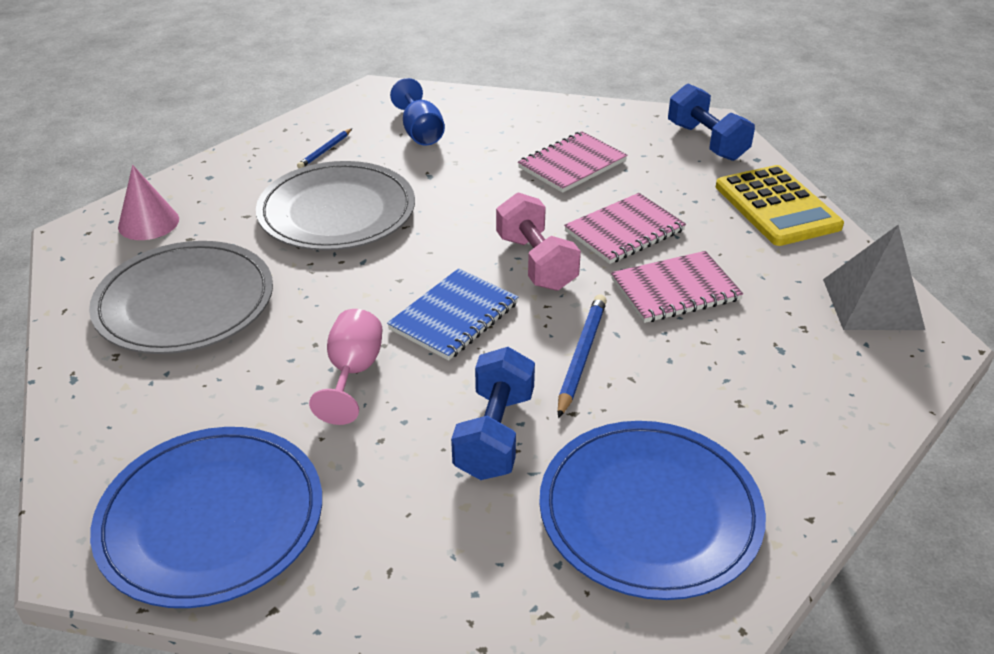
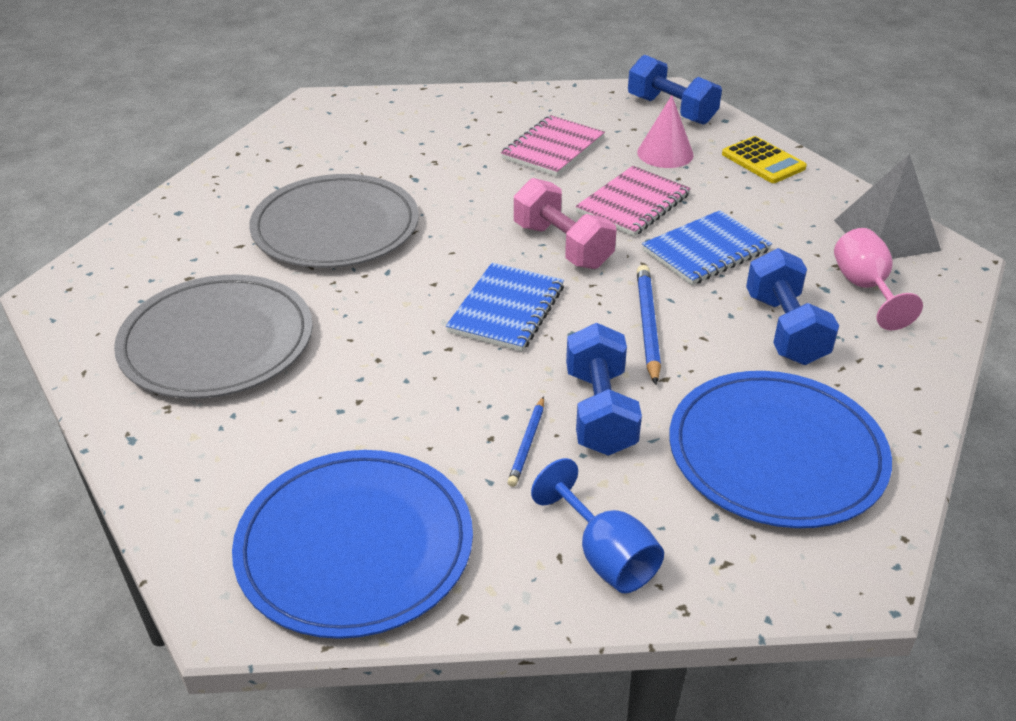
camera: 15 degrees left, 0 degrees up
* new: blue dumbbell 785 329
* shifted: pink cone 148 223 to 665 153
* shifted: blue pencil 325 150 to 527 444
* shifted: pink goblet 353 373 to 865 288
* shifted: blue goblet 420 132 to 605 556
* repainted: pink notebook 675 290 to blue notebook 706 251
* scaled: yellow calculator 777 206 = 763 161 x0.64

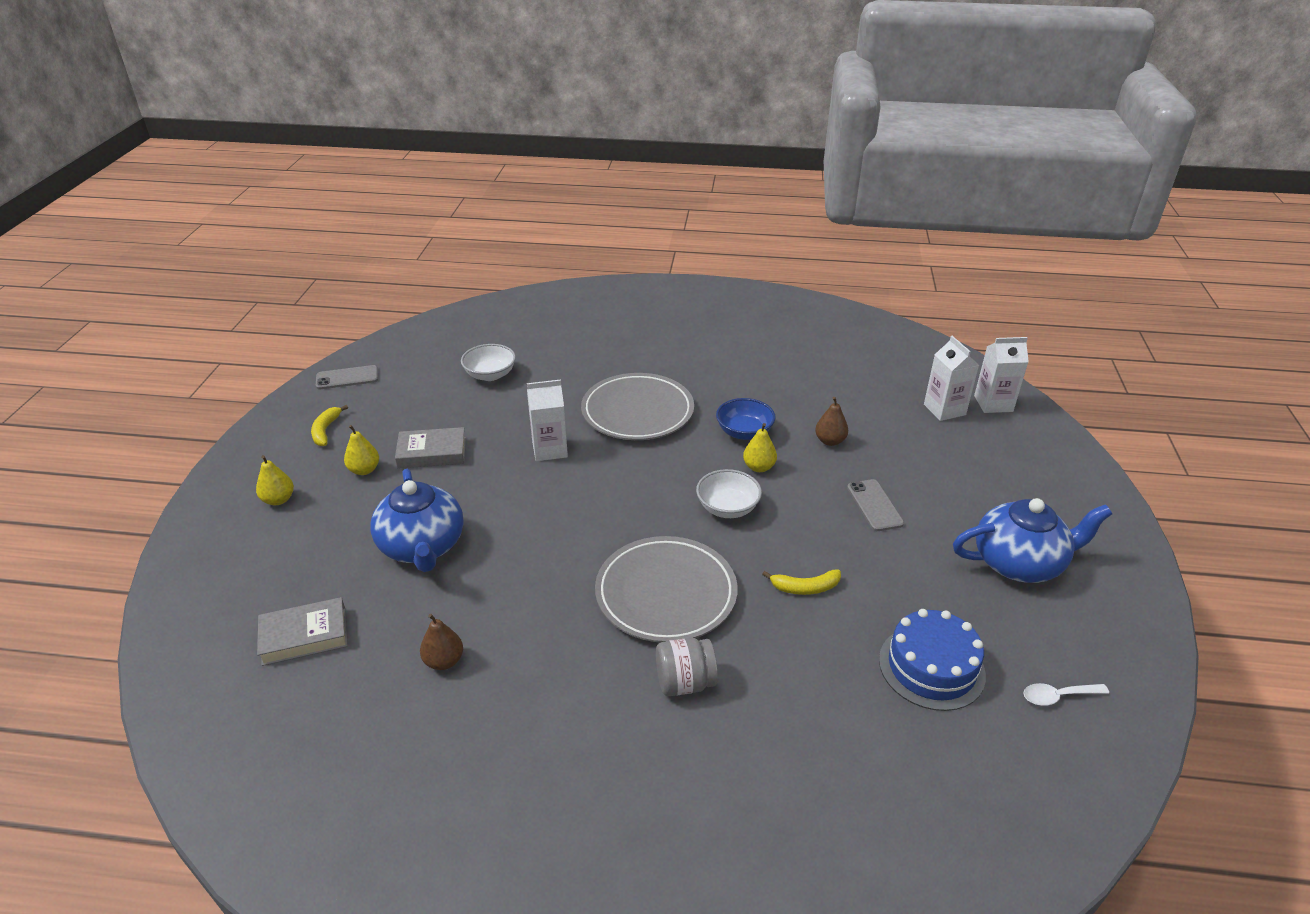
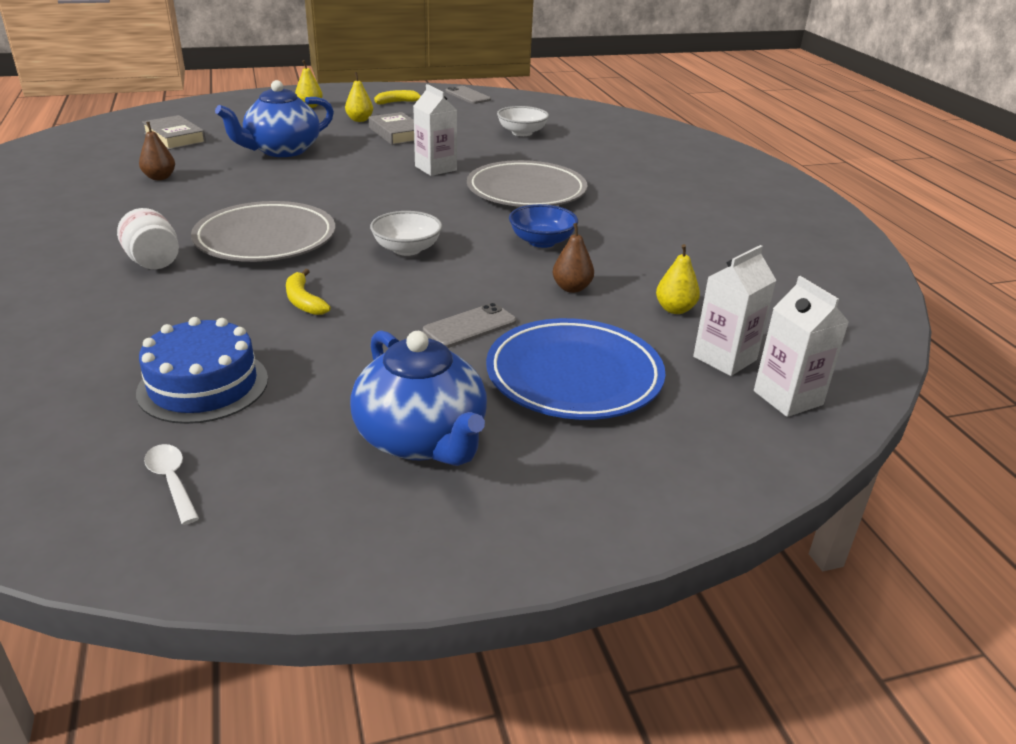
camera: 65 degrees right, 5 degrees down
* new: blue plate 574 376
* shifted: yellow pear 759 467 to 675 309
* repainted: grey jar 685 682 to white jar 153 262

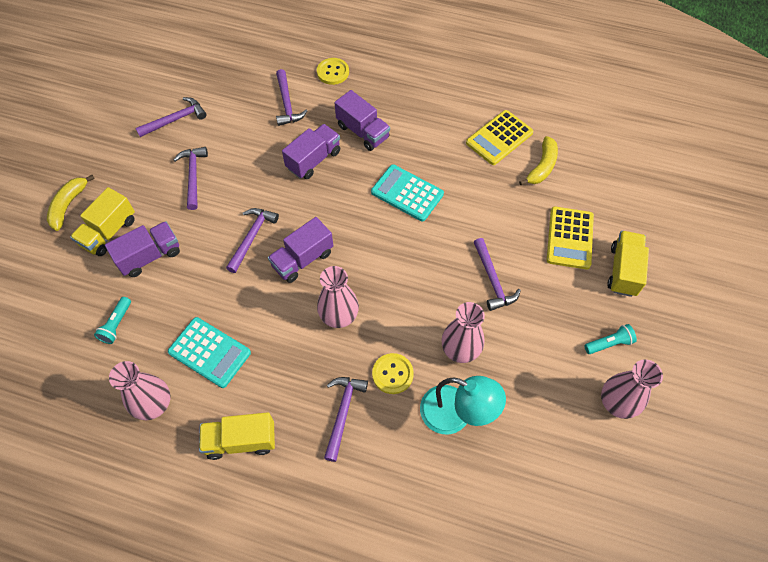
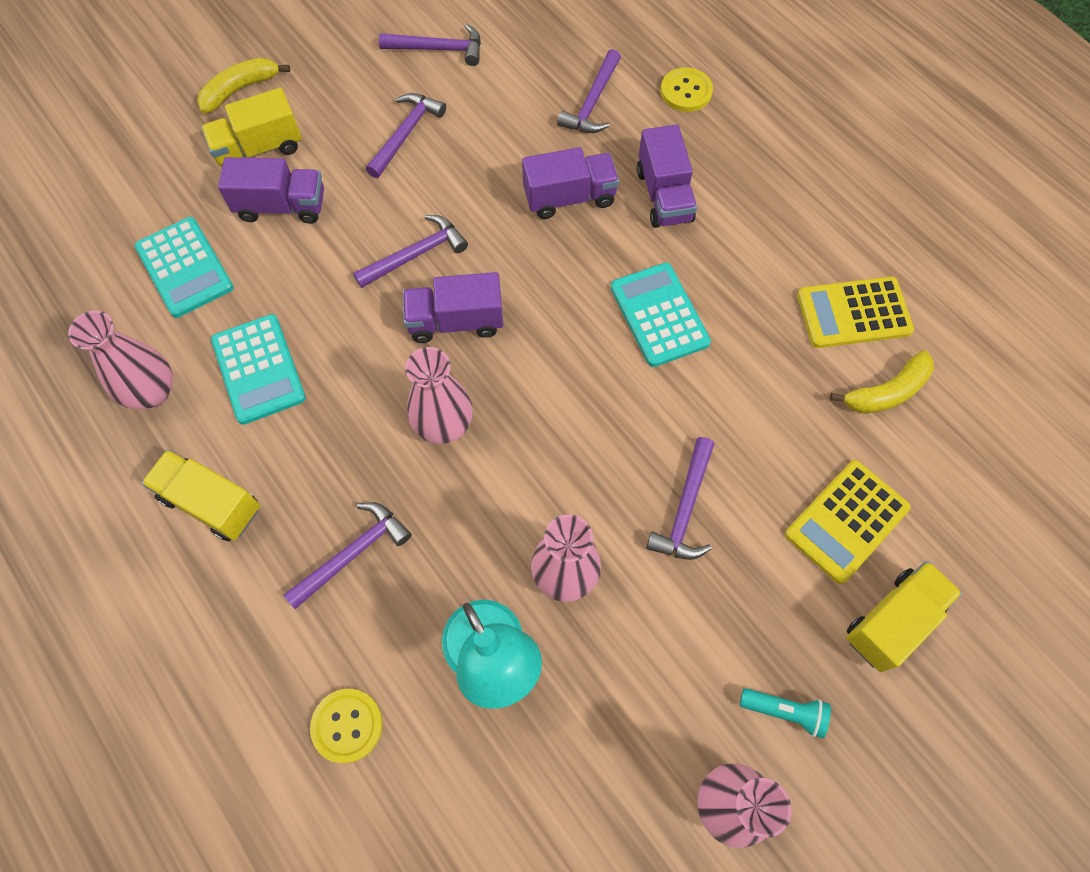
camera: 35 degrees right, 5 degrees up
* shifted: yellow button 392 374 to 347 725
* swapped: turquoise flashlight 116 324 to turquoise calculator 184 268

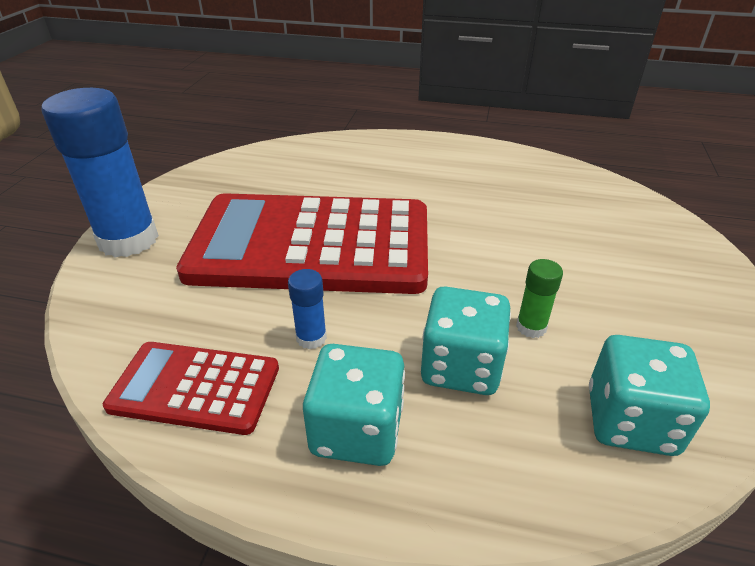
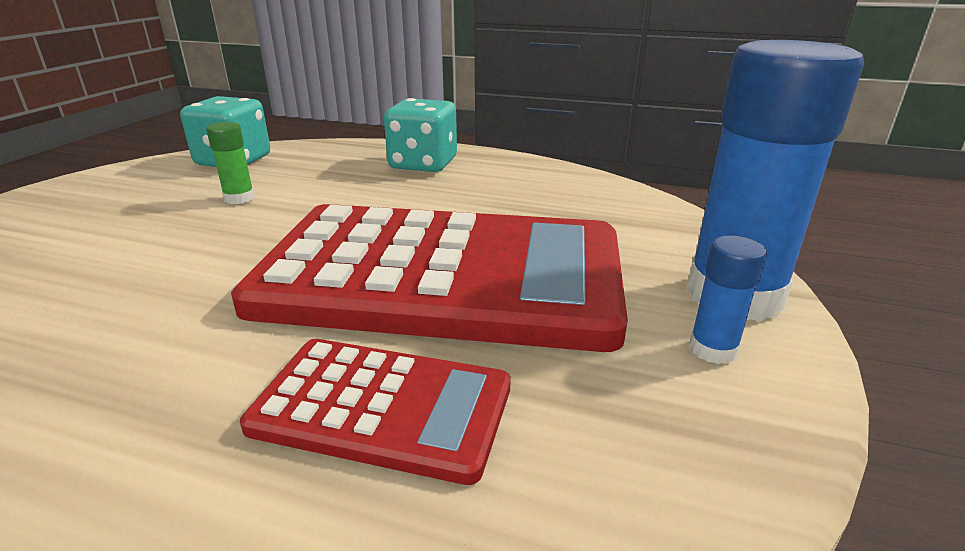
camera: 175 degrees left, 10 degrees down
* gone: turquoise dice 461 367
* shifted: red calculator 195 388 to 382 407
* shifted: blue glue stick 311 338 to 713 349

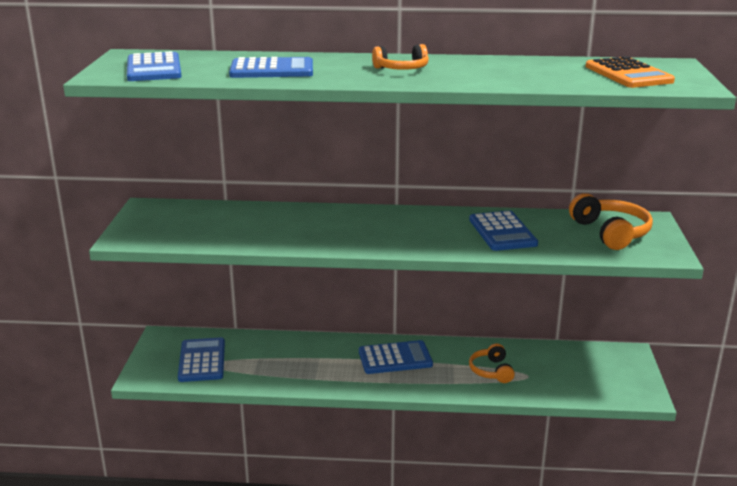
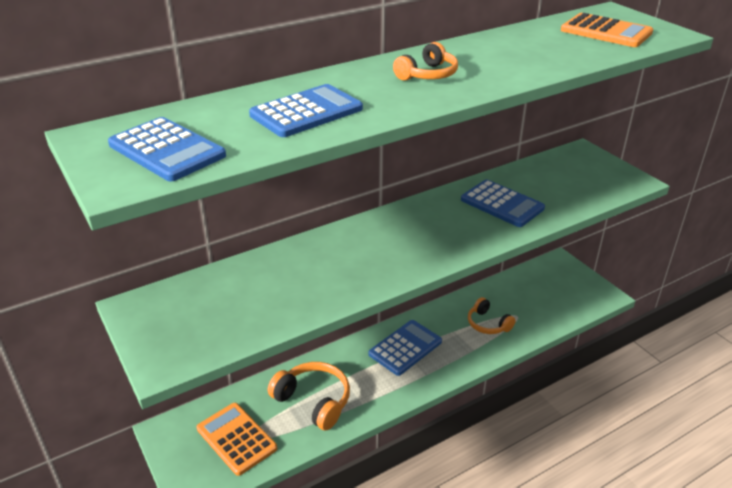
camera: 35 degrees left, 10 degrees up
* shifted: orange headphones 610 233 to 313 401
* repainted: blue calculator 202 360 to orange calculator 236 438

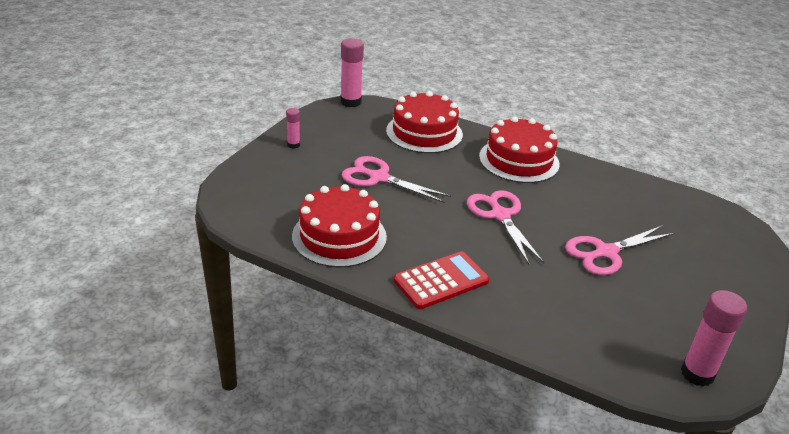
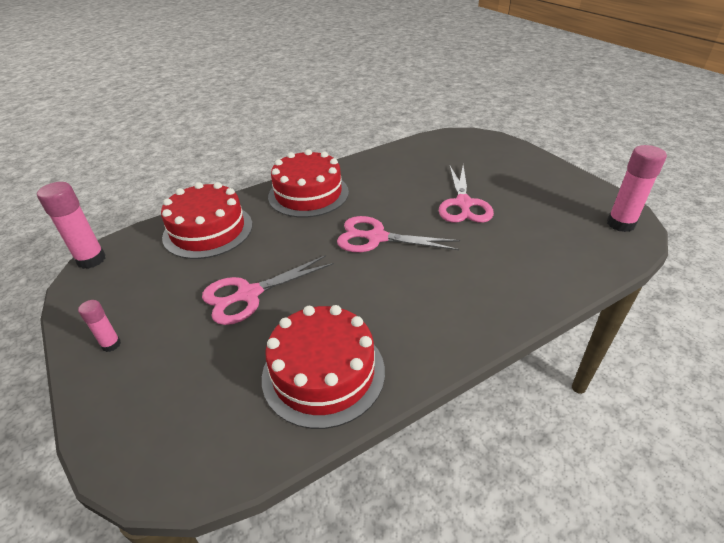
camera: 55 degrees left, 5 degrees up
* gone: red calculator 441 281

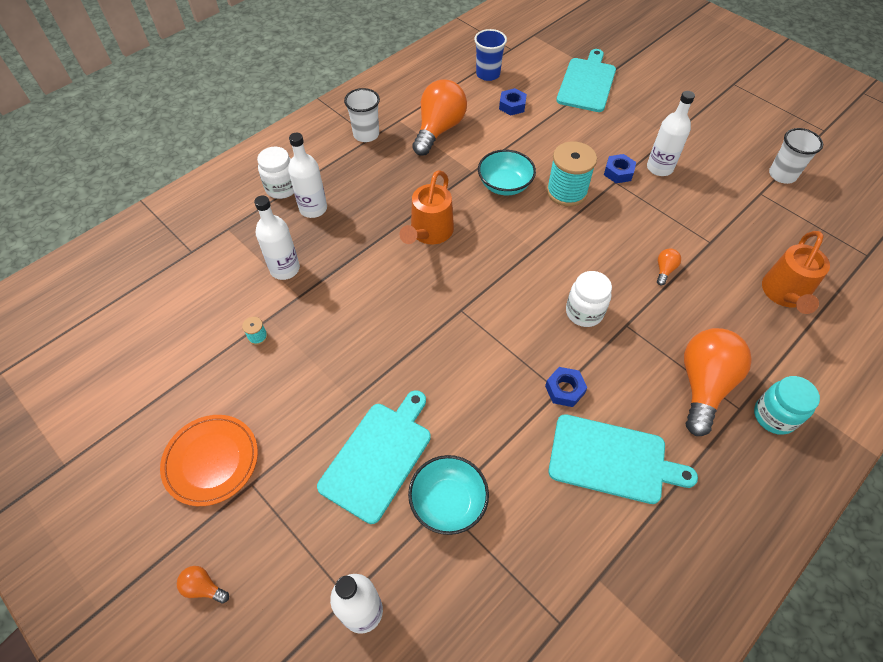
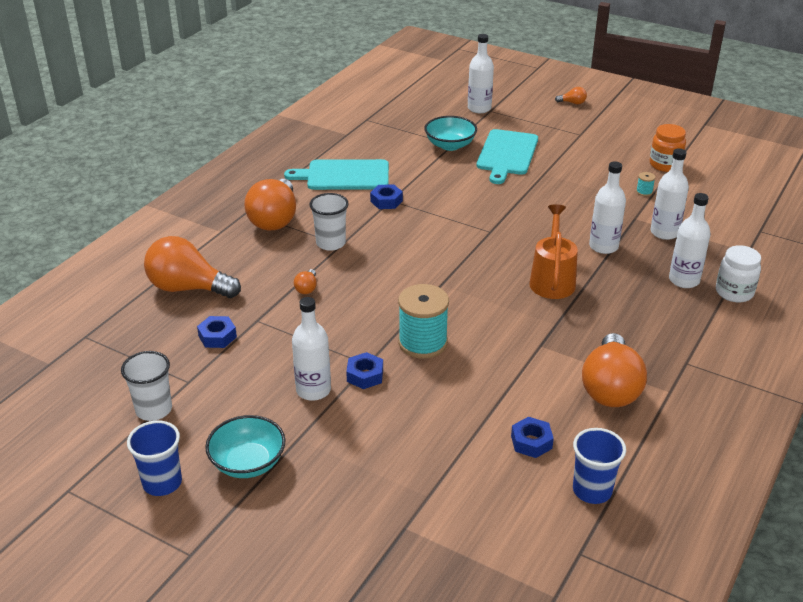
camera: 165 degrees right, 20 degrees down
* gone: orange plate 211 461
* gone: turquoise cutting board 587 83
* gone: white jar 584 312
* gone: turquoise jar 774 416
* new: blue cup 162 483
* new: blue nut 217 336
* new: white bottle 603 246
* new: orange jar 665 165
* shifted: white cup 366 134 to 331 243
* shifted: turquoise bowl 504 185 to 248 463
* swapped: orange watering can 784 295 to orange light bulb 188 288

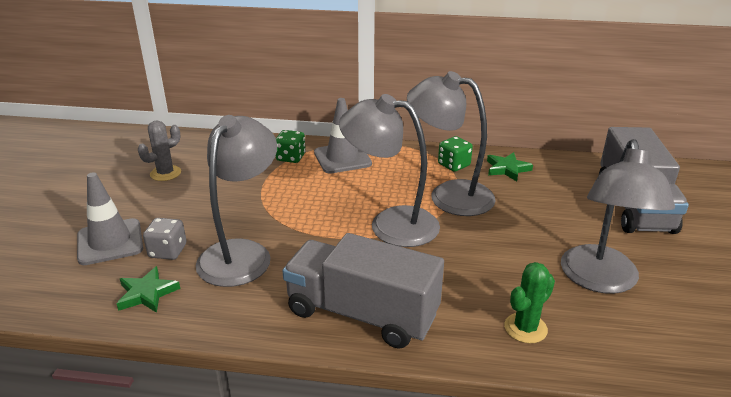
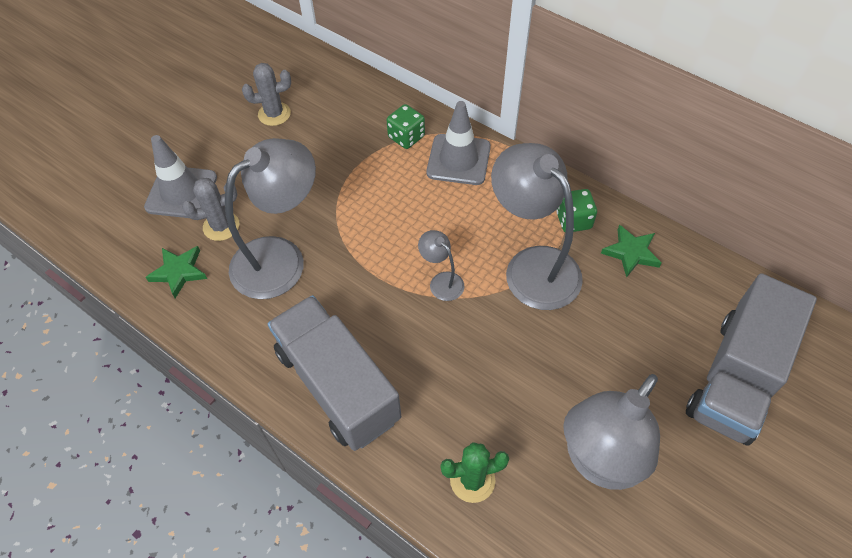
camera: 30 degrees right, 25 degrees up
* swapped: grey dice 168 251 to grey cactus 221 226
* scaled: grey lamp 390 224 = 441 281 x0.45

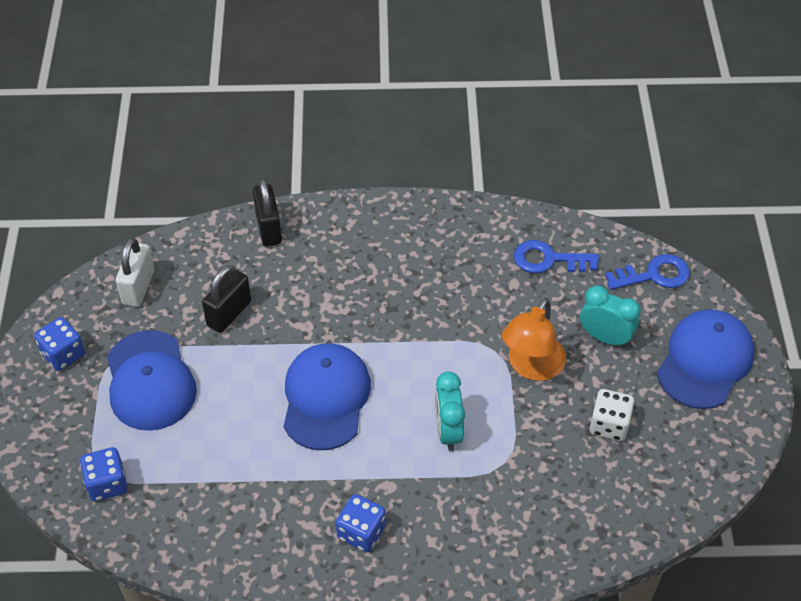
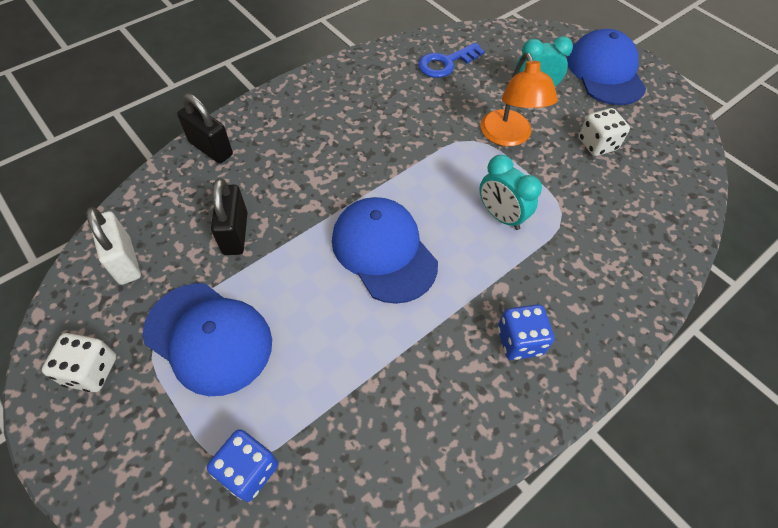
camera: 40 degrees left, 5 degrees up
* gone: blue key 654 275
* repainted: blue dice 63 354 to white dice 91 371

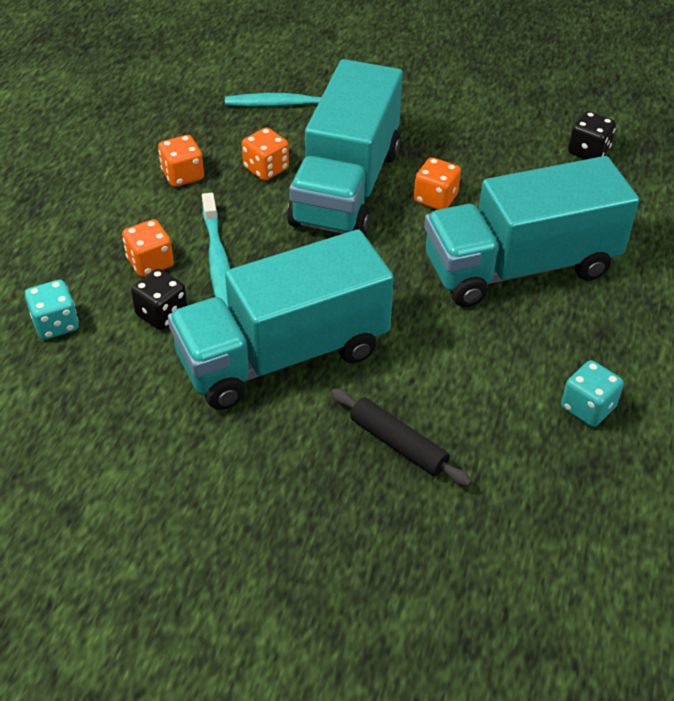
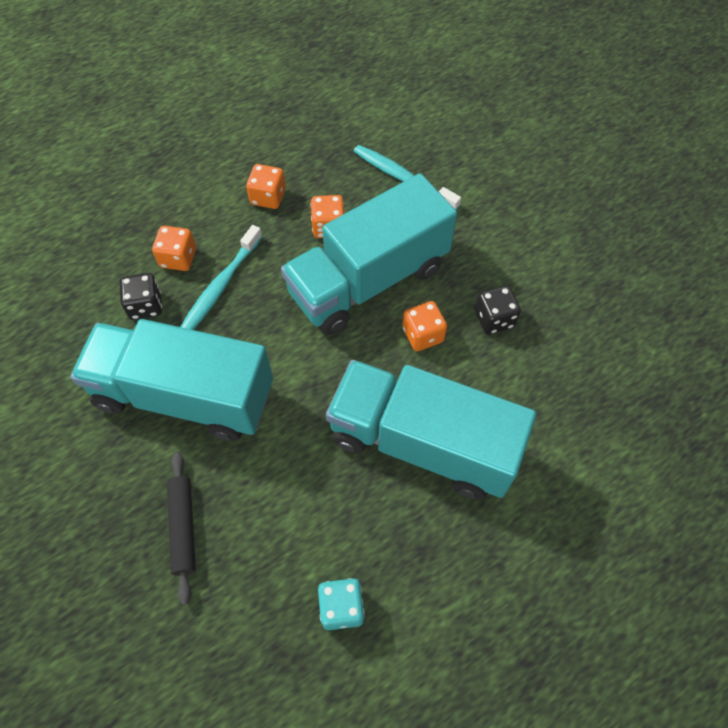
camera: 40 degrees right, 15 degrees up
* gone: turquoise dice 55 324
* shifted: black dice 588 151 to 494 319

